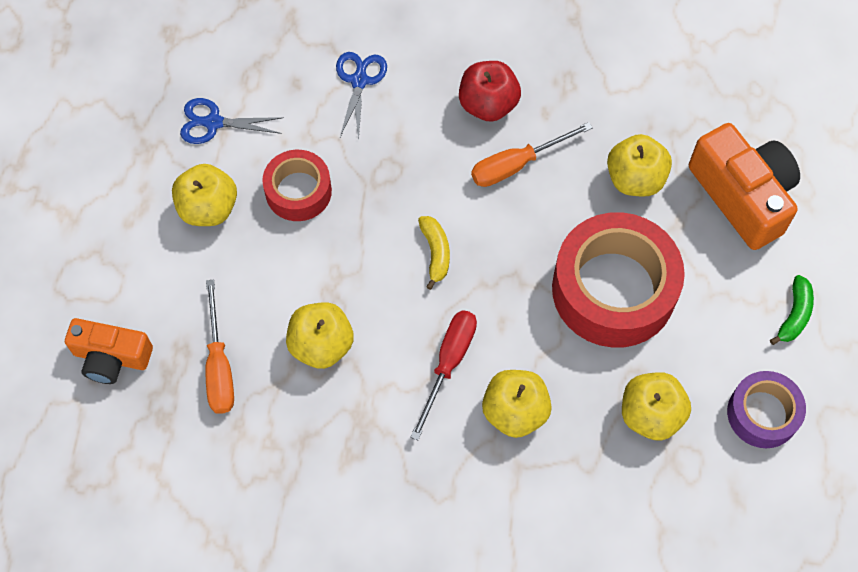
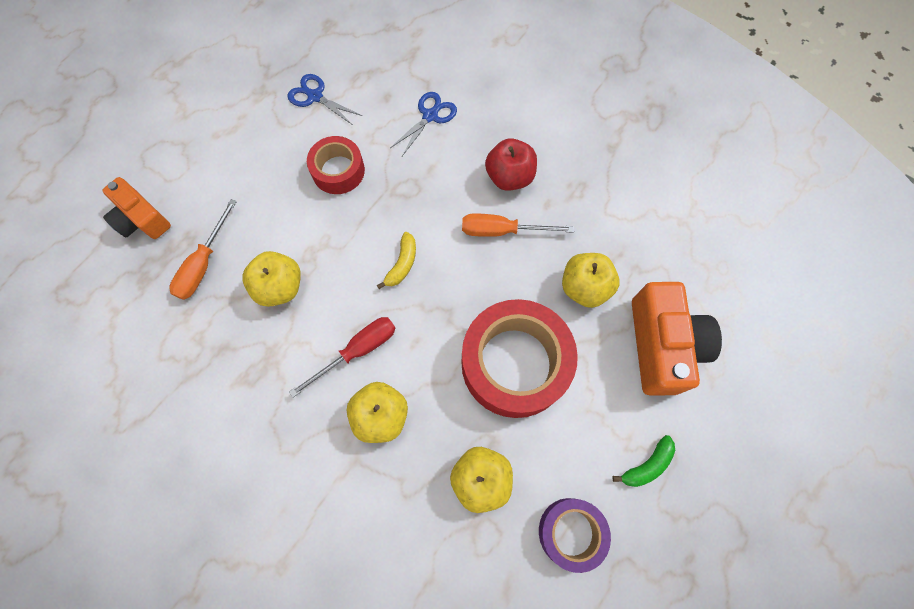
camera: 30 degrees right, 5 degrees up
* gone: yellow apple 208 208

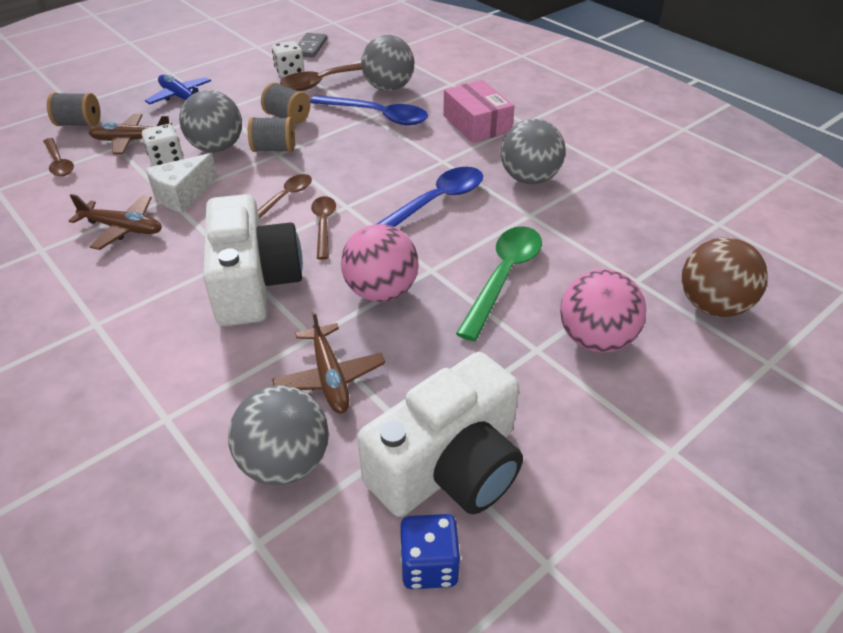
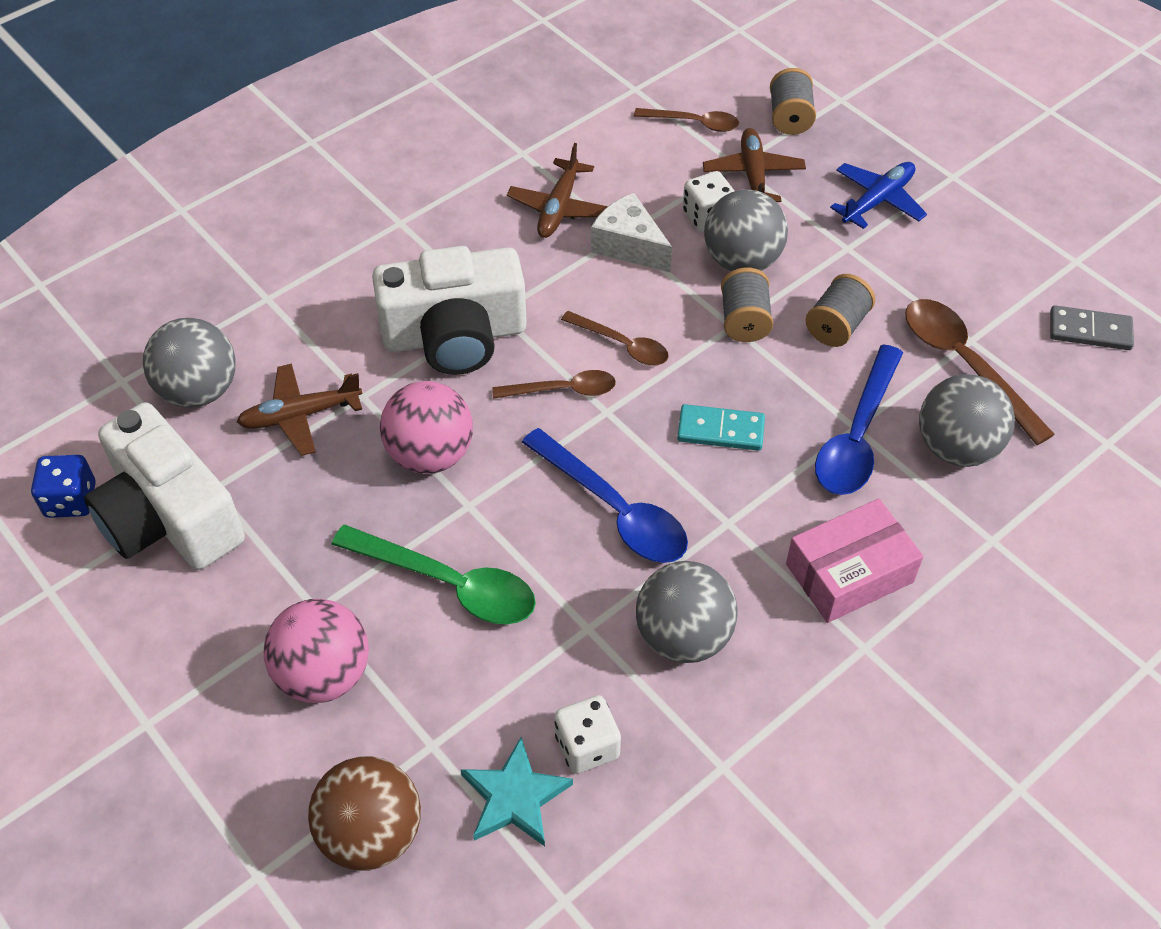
camera: 90 degrees right, 10 degrees up
* new: turquoise star 514 797
* new: turquoise domino 720 430
* shifted: white dice 289 72 to 587 746
* rotated: brown spoon 59 163 = 694 123 135 degrees counterclockwise

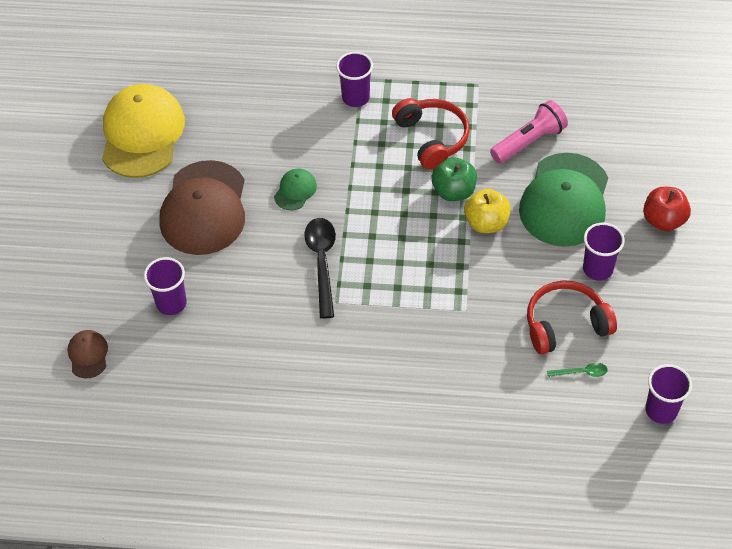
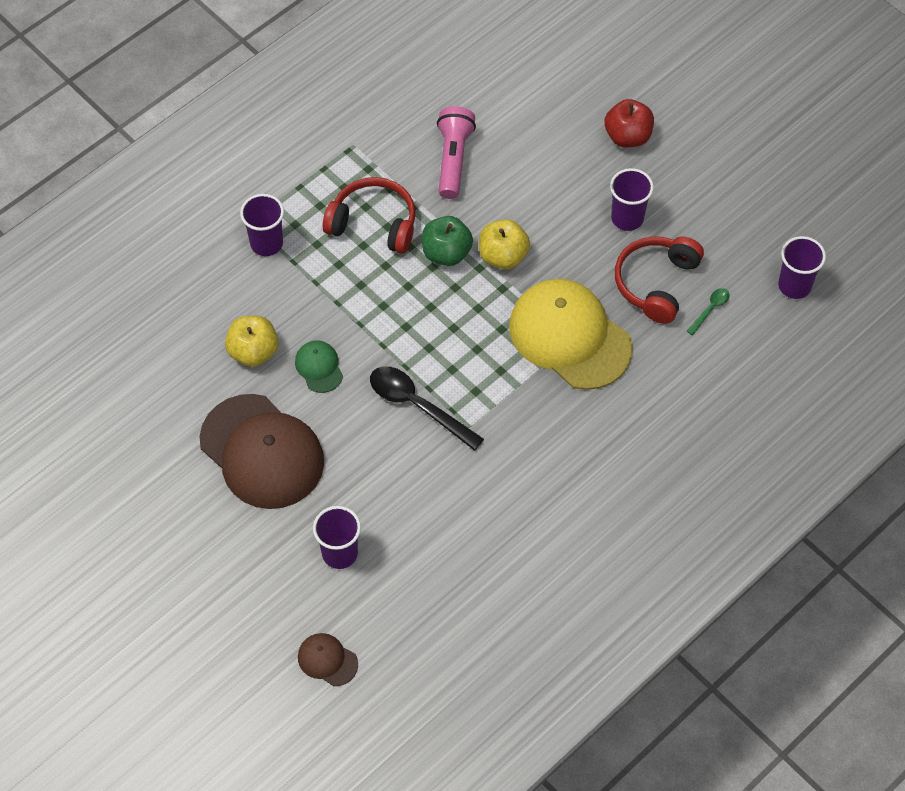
camera: 50 degrees left, 5 degrees up
* gone: green cap 565 200
* new: yellow apple 253 352
* shifted: yellow cap 142 134 to 570 336

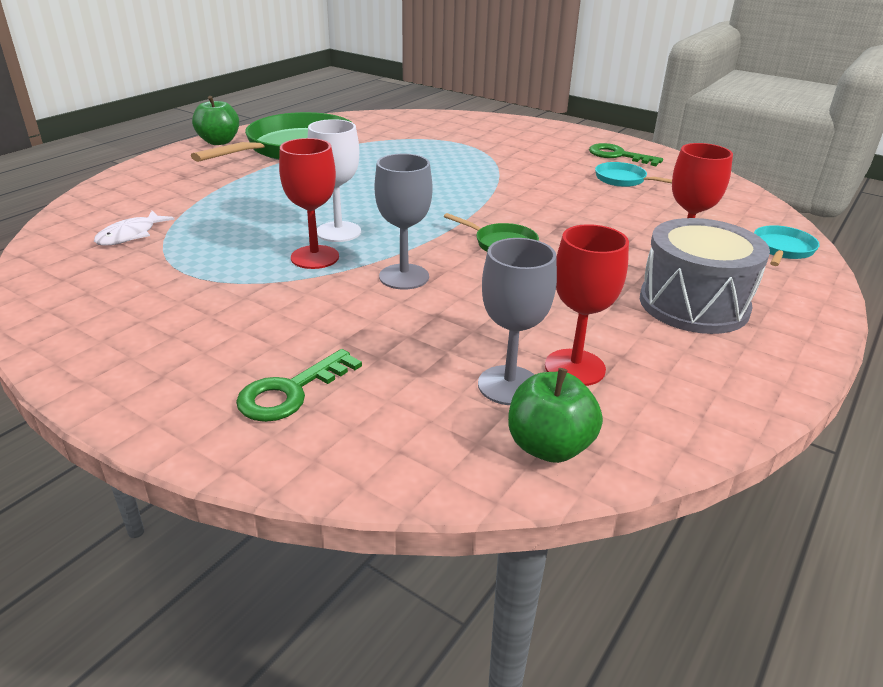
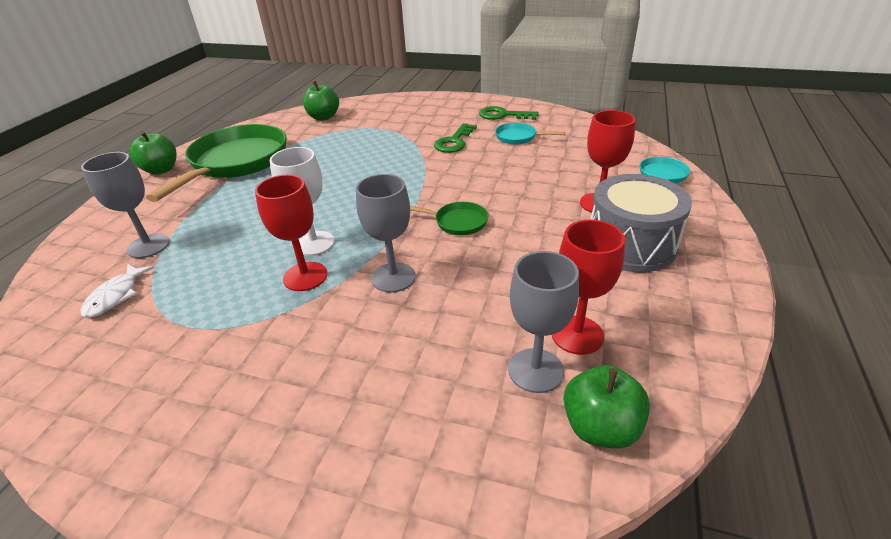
camera: 15 degrees left, 5 degrees up
* new: grey goblet 148 246
* new: green apple 323 117
* shifted: green key 290 392 to 454 142

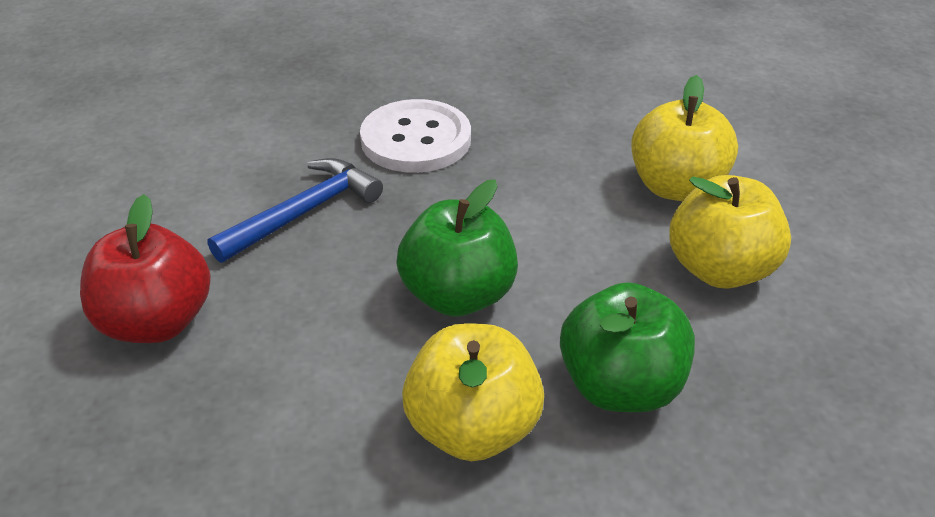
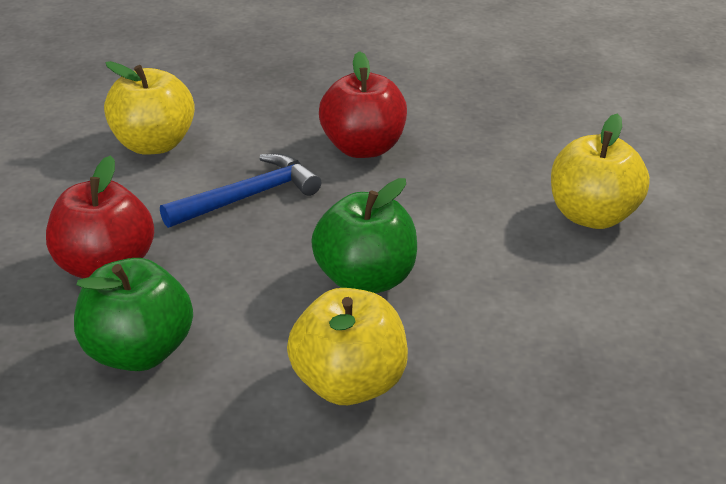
camera: 10 degrees right, 5 degrees down
* shifted: green apple 620 386 to 138 352
* shifted: yellow apple 719 269 to 153 144
* swapped: white button 416 139 to red apple 363 148

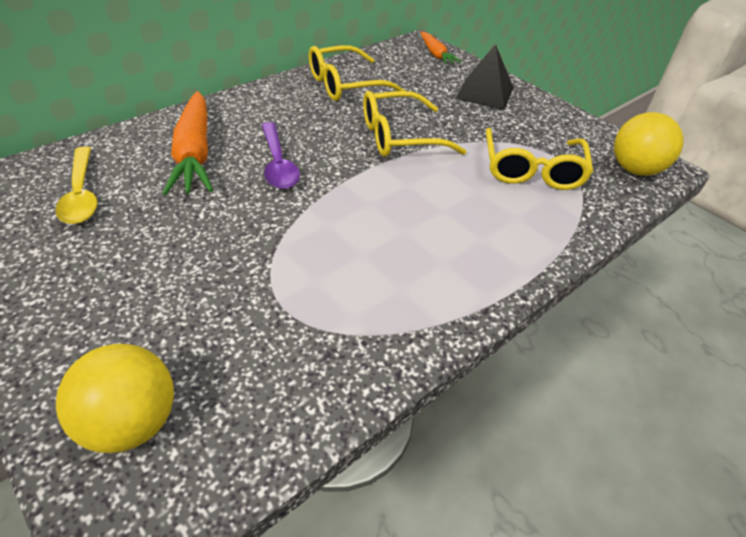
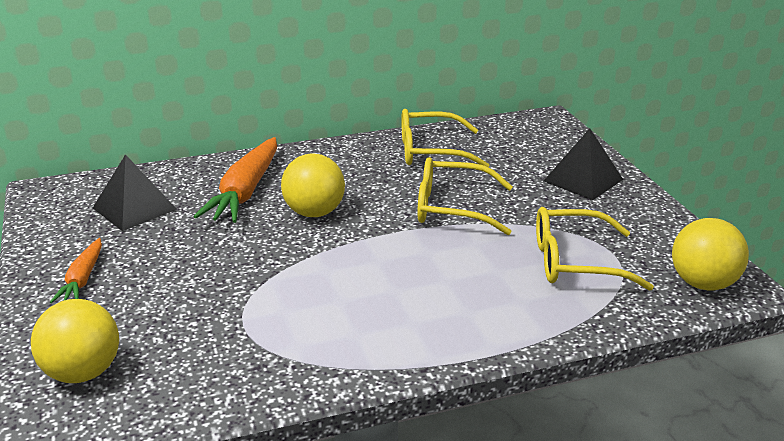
camera: 25 degrees right, 15 degrees down
* shifted: orange carrot 436 54 to 82 279
* swapped: yellow spoon 81 194 to black pyramid 134 208
* swapped: purple spoon 278 164 to yellow ball 314 213
* rotated: yellow glasses 532 169 = 575 262 60 degrees clockwise

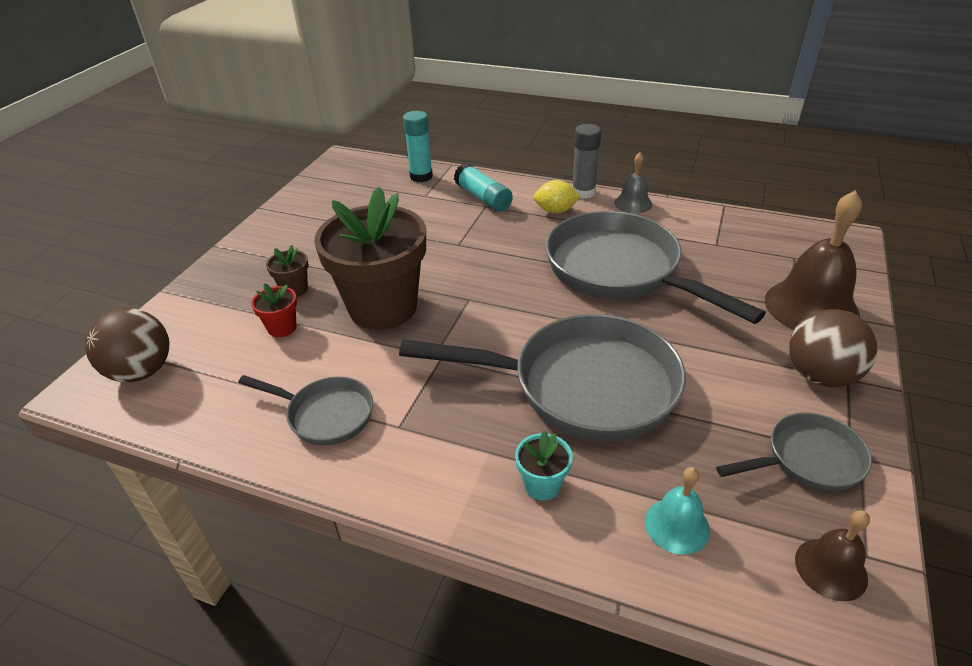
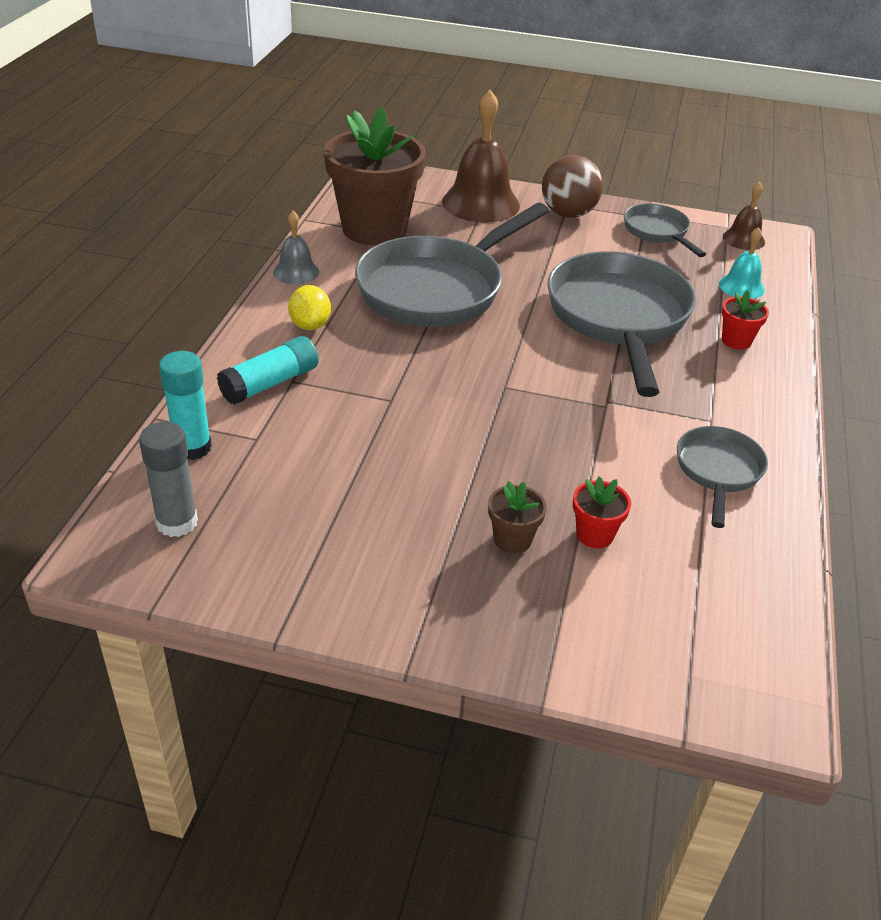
camera: 100 degrees left, 0 degrees up
* gone: brown ball 142 371
* shifted: brown flower pot 383 307 to 374 229
* shifted: grey glue stick 583 192 to 177 522
* repainted: turquoise flower pot 542 485 to red flower pot 736 341

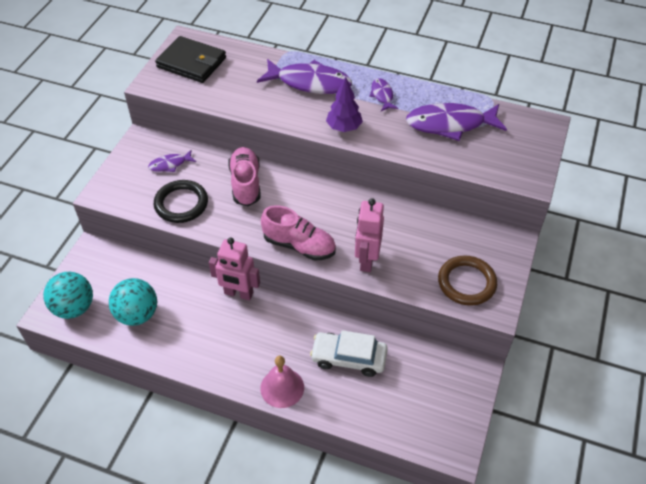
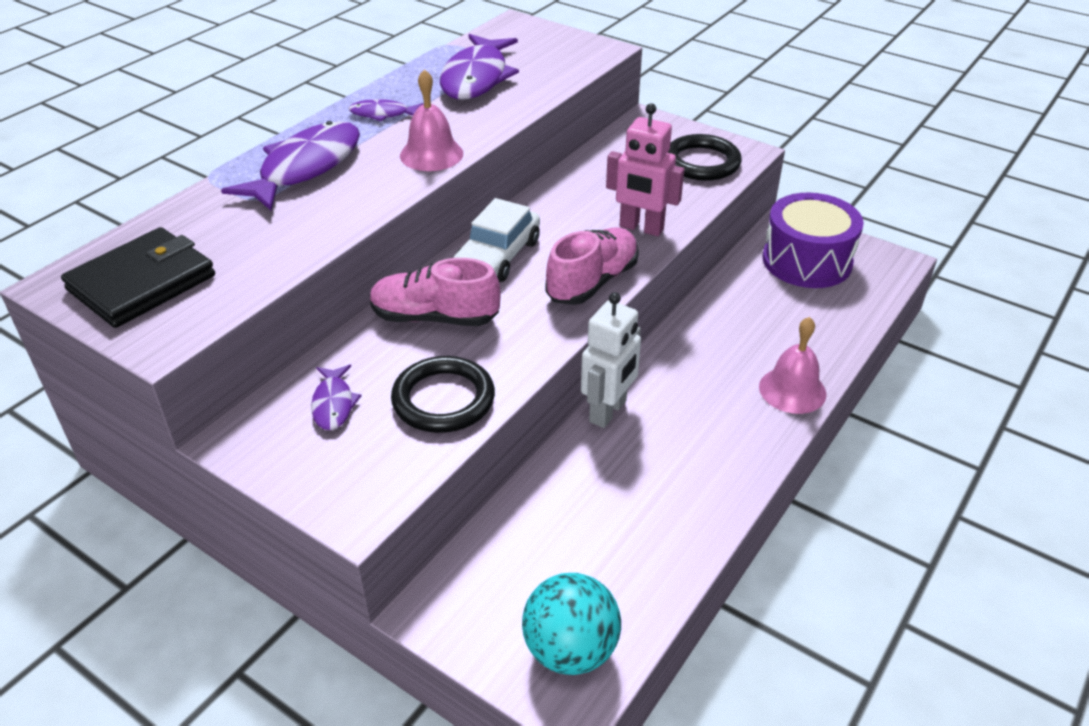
camera: 75 degrees left, 10 degrees down
* gone: turquoise ball 137 314
* new: purple drum 807 261
* shifted: white car 348 358 to 498 256
* swapped: purple tree 344 128 to pink bell 431 154
* repainted: pink robot 238 294 to white robot 608 411
* repainted: brown ring 466 283 to black ring 702 162

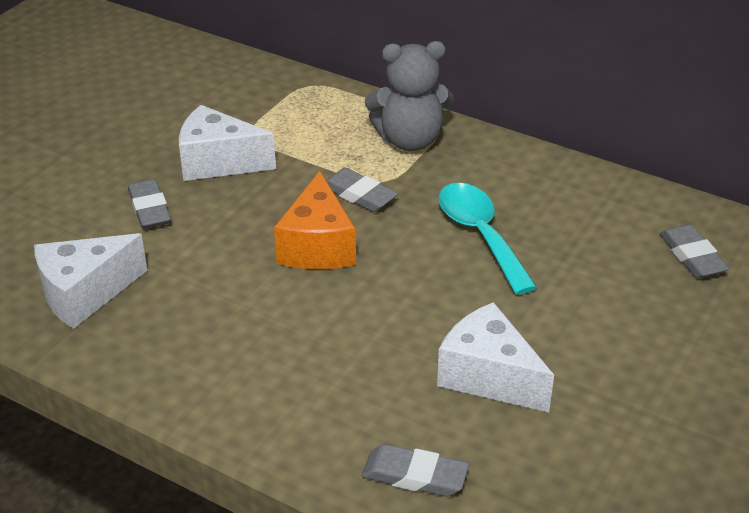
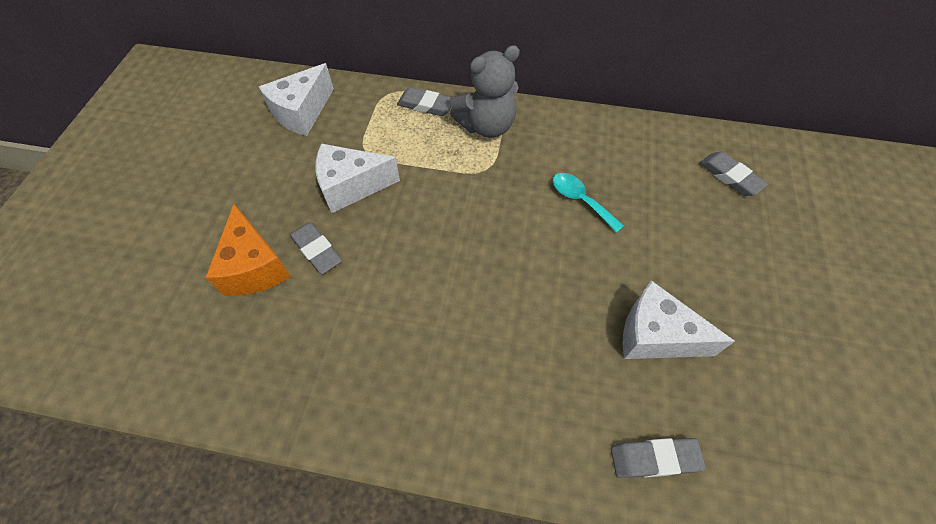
camera: 20 degrees left, 20 degrees up
* shifted: white cheese 84 294 to 302 113
* shifted: orange cheese 317 246 to 255 267
* shifted: grey eraser 359 195 to 426 105
* scaled: turquoise spoon 480 235 = 580 200 x0.66

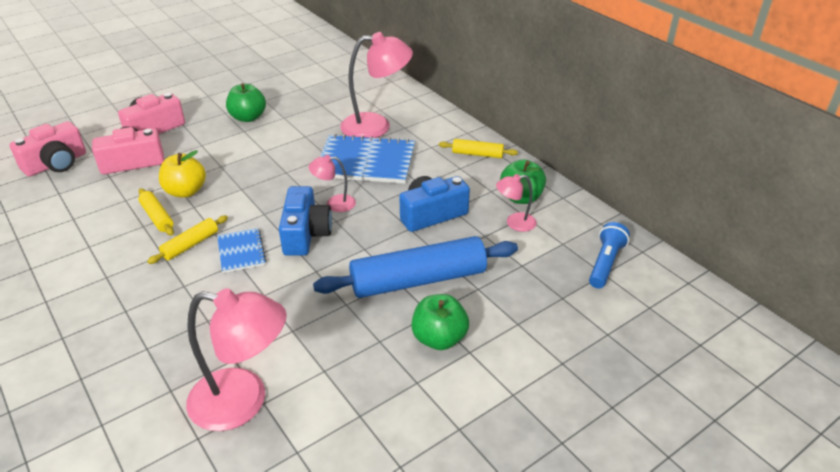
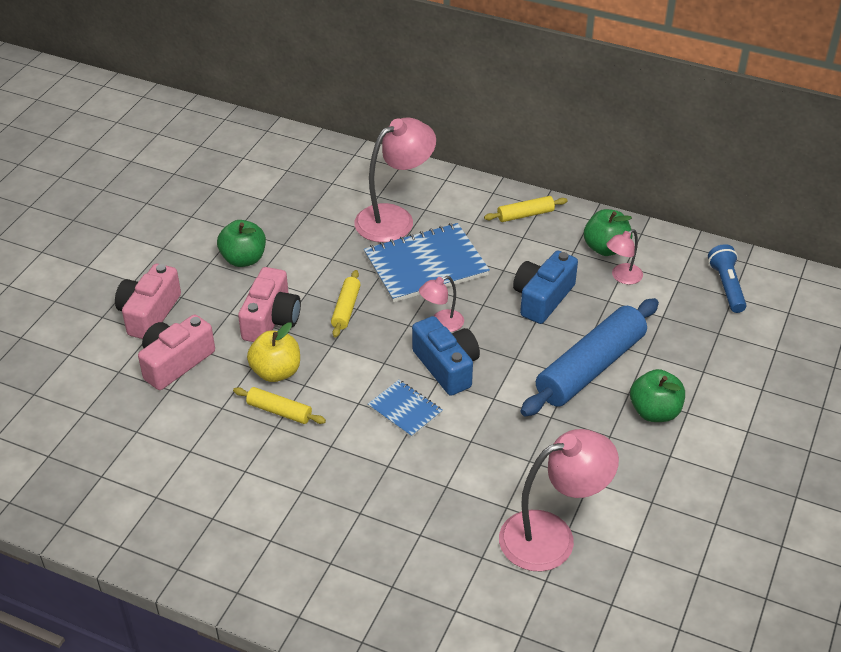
camera: 30 degrees left, 5 degrees up
* shifted: pink camera 56 164 to 271 319
* shifted: yellow rolling pin 190 245 to 346 309

